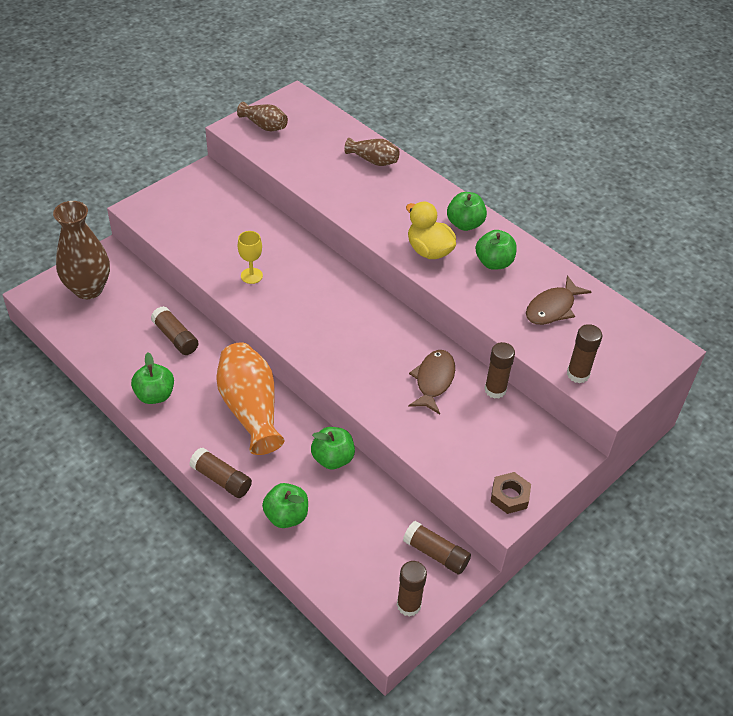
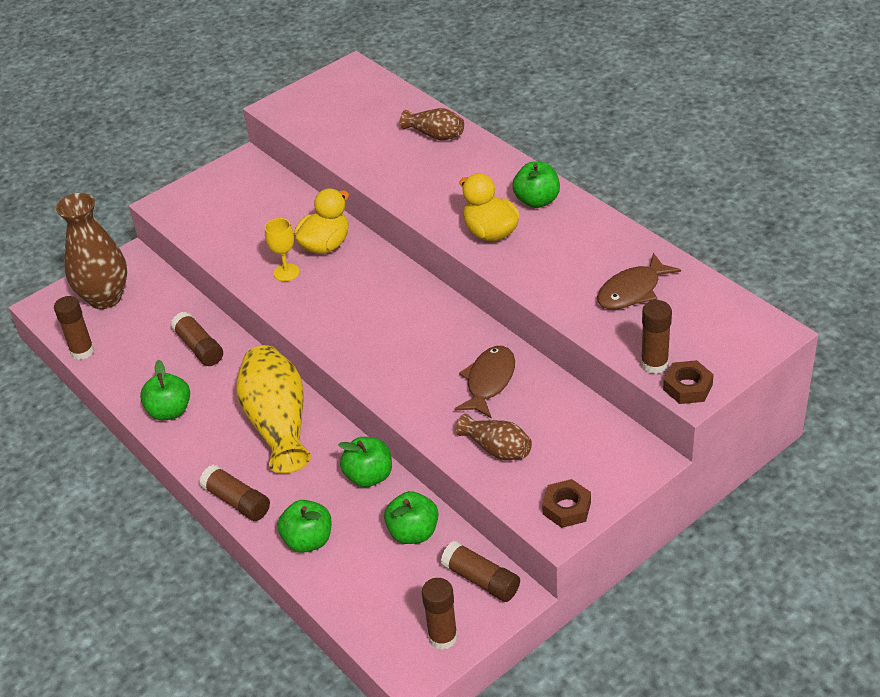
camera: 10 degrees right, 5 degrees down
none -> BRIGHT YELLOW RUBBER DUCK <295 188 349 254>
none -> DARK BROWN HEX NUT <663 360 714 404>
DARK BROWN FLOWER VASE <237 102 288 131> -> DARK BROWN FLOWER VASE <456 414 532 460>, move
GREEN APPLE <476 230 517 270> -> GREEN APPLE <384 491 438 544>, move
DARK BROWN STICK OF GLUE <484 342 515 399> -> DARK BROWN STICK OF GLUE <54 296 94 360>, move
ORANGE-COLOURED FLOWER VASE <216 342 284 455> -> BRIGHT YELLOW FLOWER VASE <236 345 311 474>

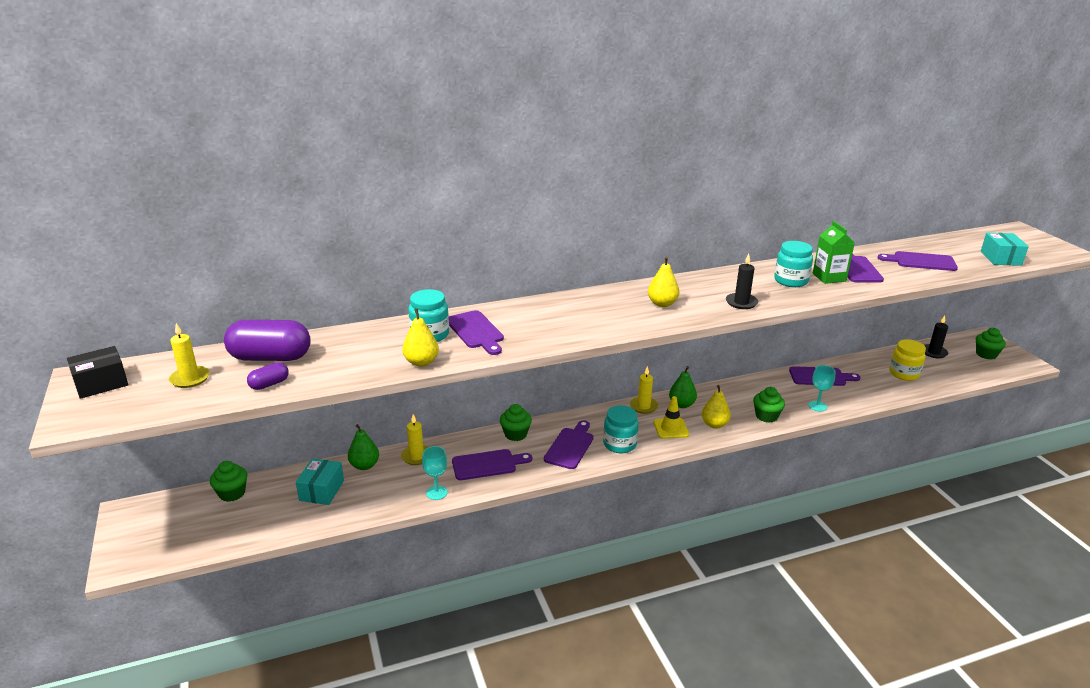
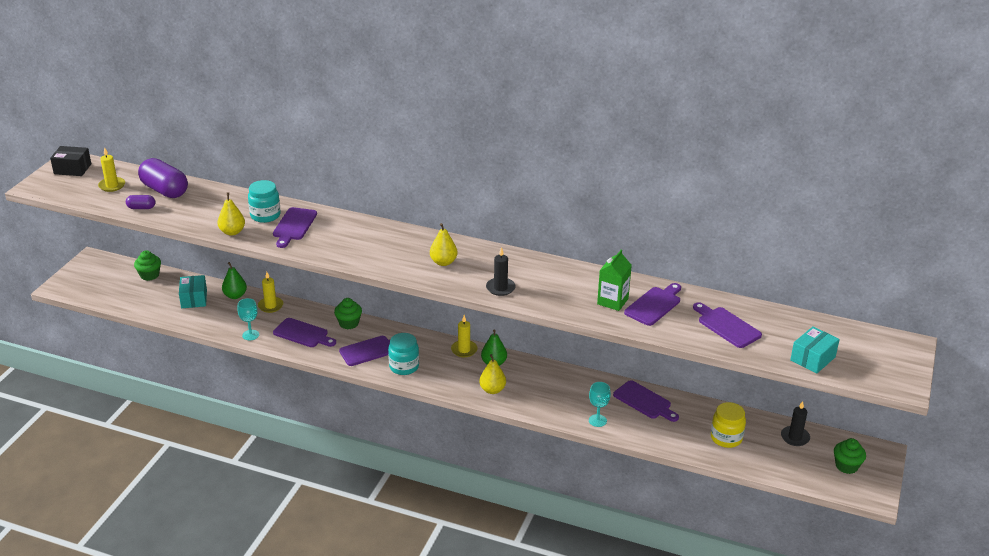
camera: 40 degrees right, 5 degrees up
BRIGHT YELLOW ROAD CONE <654 396 689 439> -> none
GREEN FAIRY CAKE <753 387 785 423> -> none
TURQUOISE PRESERVE JAR <774 241 813 287> -> none
TURQUOISE BOX <296 458 344 505> -> TURQUOISE BOX <179 275 207 308>, 60 degrees counterclockwise

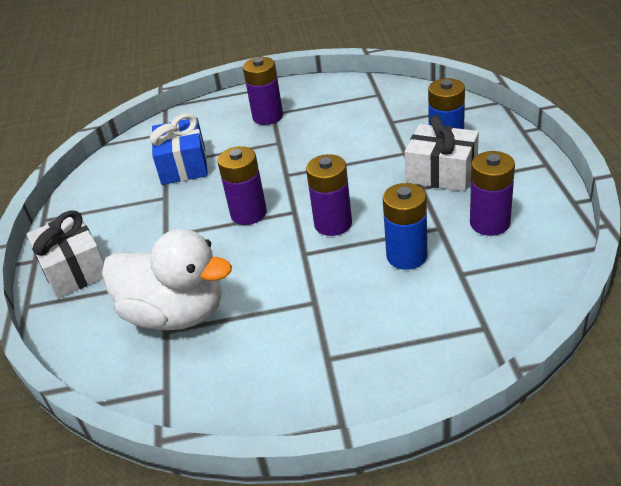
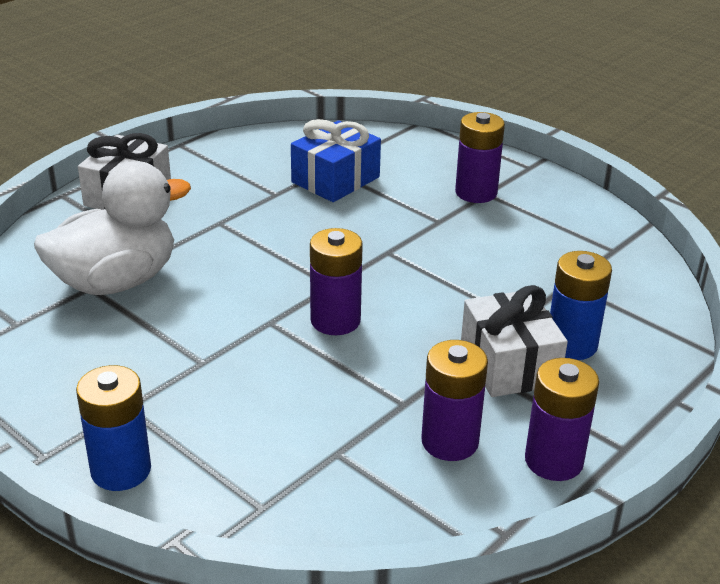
camera: 45 degrees right, 5 degrees down
ROYAL PURPLE POWER CELL <217 146 267 225> -> ROYAL PURPLE POWER CELL <525 358 599 481>, move
ROYAL BLUE POWER CELL <383 183 427 270> -> ROYAL BLUE POWER CELL <76 365 151 491>, move
WHITE RUBBER DUCK <102 229 232 330> -> WHITE RUBBER DUCK <34 161 191 295>, 105 degrees counterclockwise

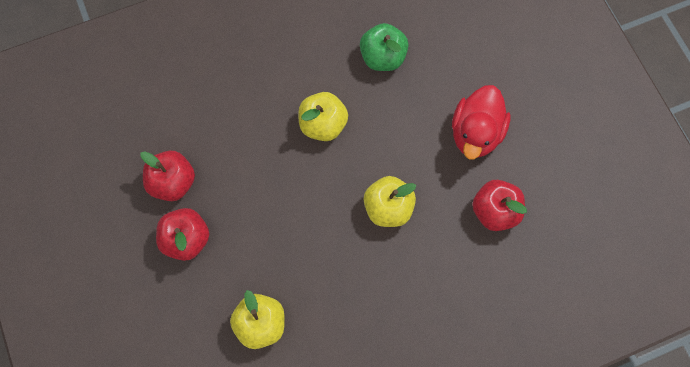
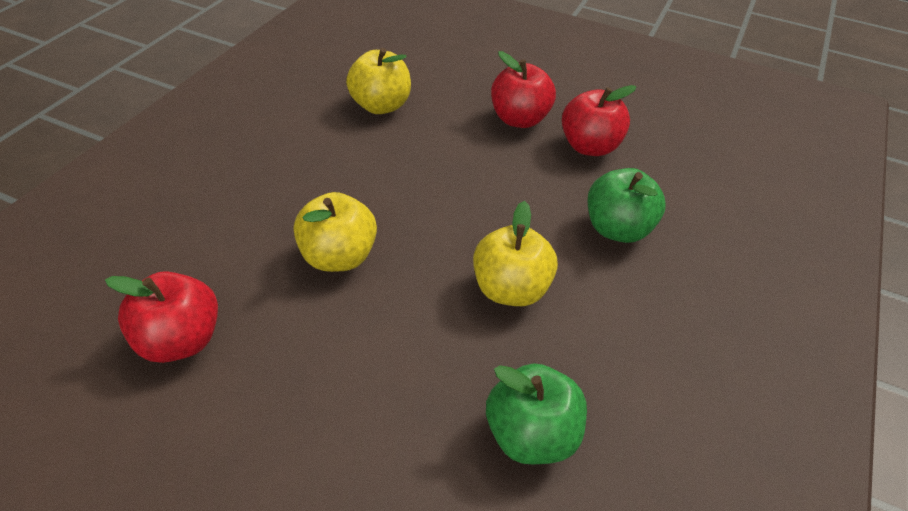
camera: 135 degrees right, 25 degrees down
SCARLET RUBBER DUCK <452 85 511 159> -> none
none -> GREEN APPLE <588 168 665 243>

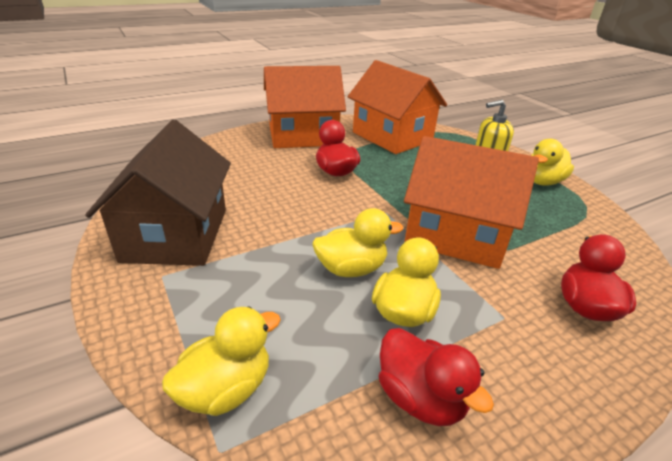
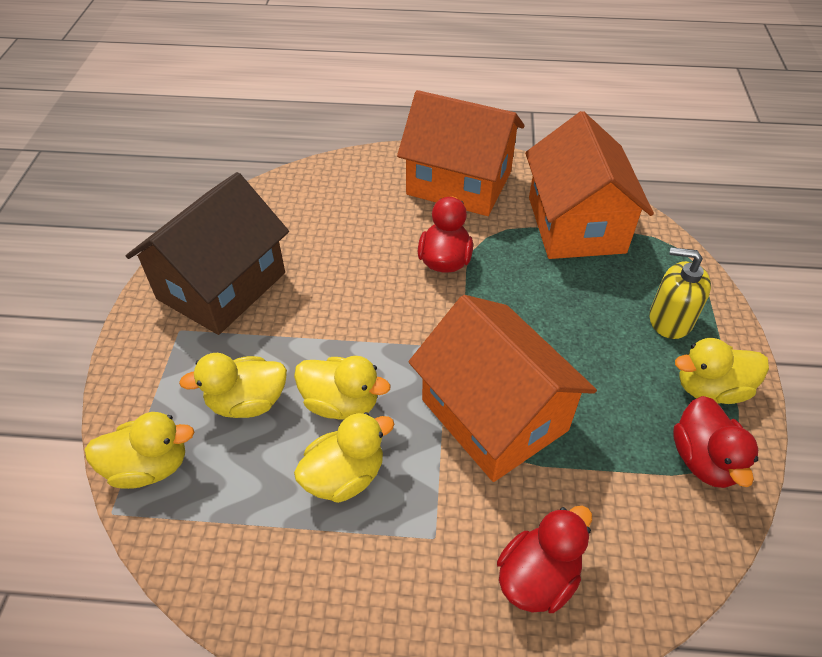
camera: 35 degrees right, 15 degrees up
none -> BRIGHT YELLOW RUBBER DUCK <179 353 287 418>
SCARLET RUBBER DUCK <379 328 494 426> -> SCARLET RUBBER DUCK <673 396 758 488>, move

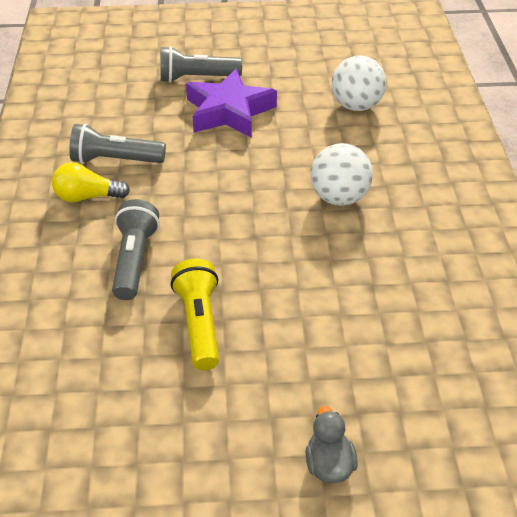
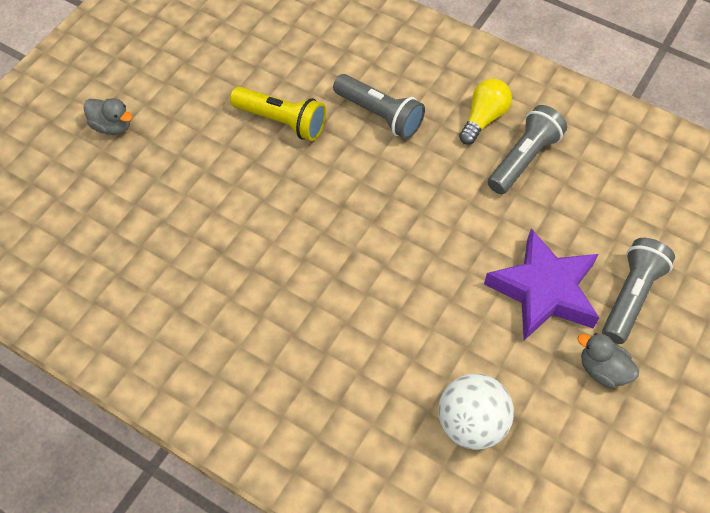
camera: 125 degrees right, 15 degrees up
WHITE SPHERE <311 143 373 206> -> none
none -> GRAY RUBBER DUCK <577 333 639 388>

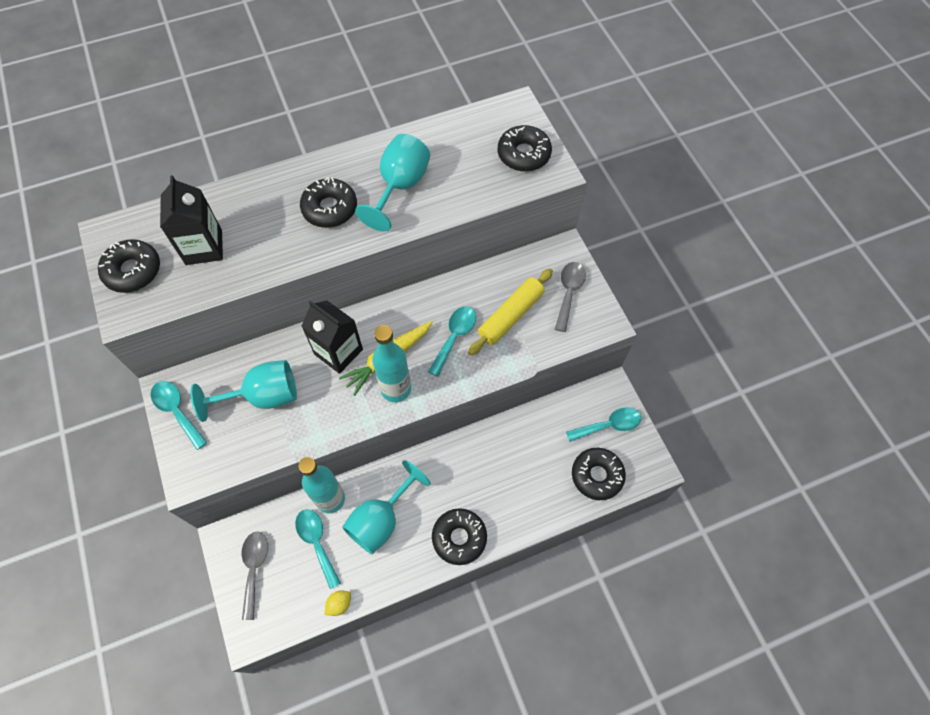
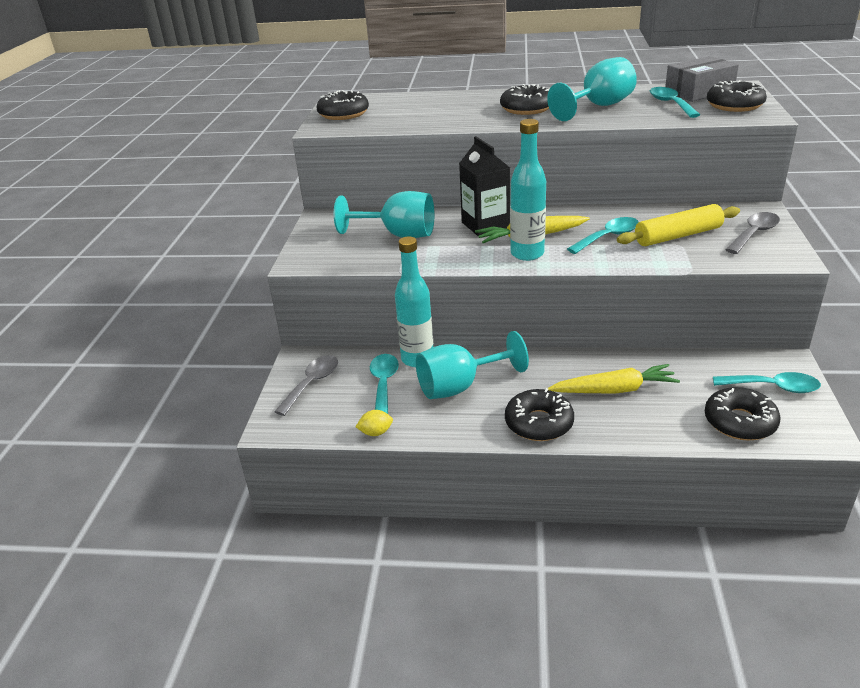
camera: 30 degrees right, 30 degrees down
EBONY CARTON <160 175 223 265> -> none
none -> BRIGHT YELLOW ROOT VEGETABLE <548 364 680 394>
none -> GRAY BOX <665 56 739 102>
TURQUOISE TEASPOON <151 381 208 450> -> TURQUOISE TEASPOON <650 87 700 118>, move

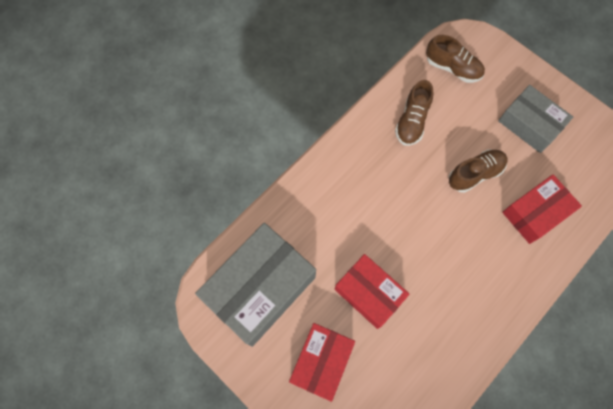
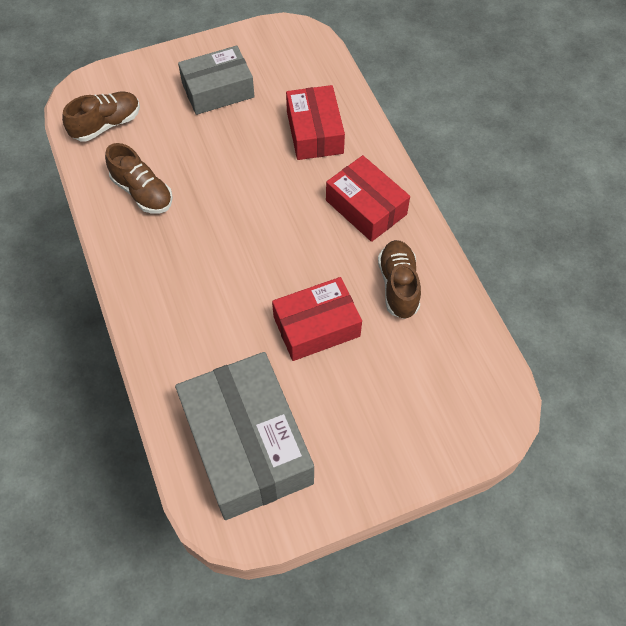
camera: 65 degrees left, 10 degrees down
SCARLET BOX <289 323 355 402> -> SCARLET BOX <326 155 410 242>, move
DARK BROWN SHOE <449 149 507 193> -> DARK BROWN SHOE <378 240 421 319>, move

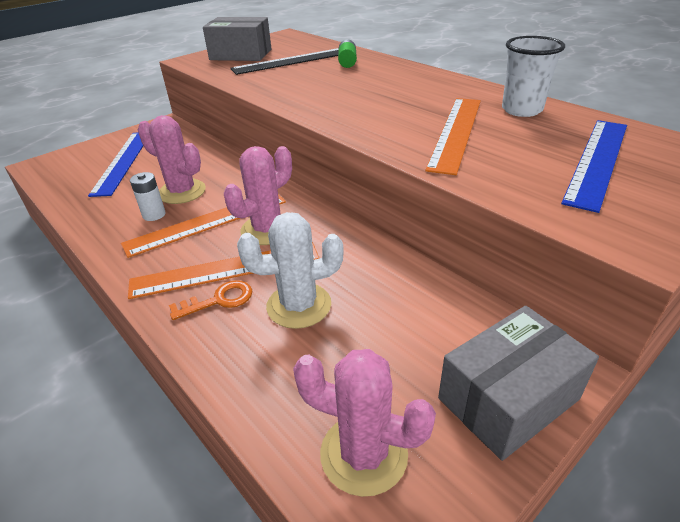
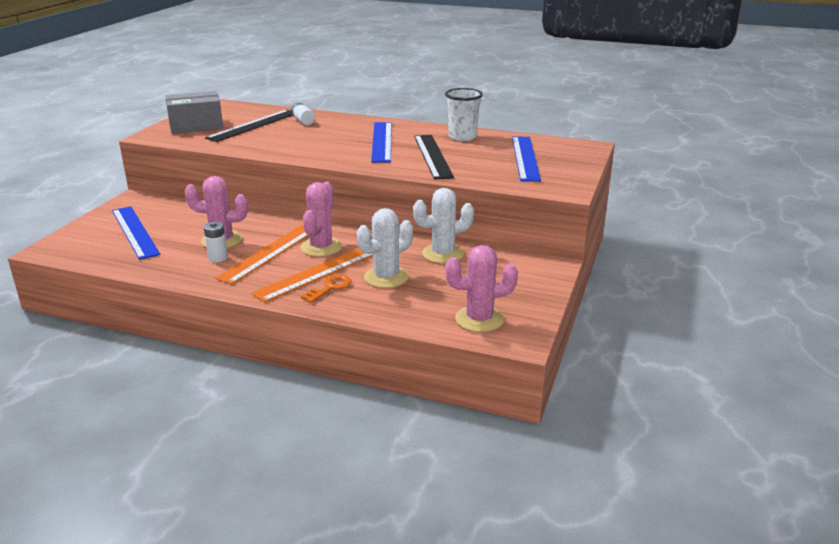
camera: 30 degrees left, 10 degrees down
GRAY BOX <438 306 599 461> -> none
none -> ROYAL BLUE RULER <371 122 392 163>
none -> WHITE SAGUARO CACTUS <413 188 474 264>
GREEN POWER CELL <338 40 357 68> -> WHITE POWER CELL <291 103 315 125>
ORANGE-COLOURED RULER <425 98 481 175> -> EBONY RULER <414 135 454 179>

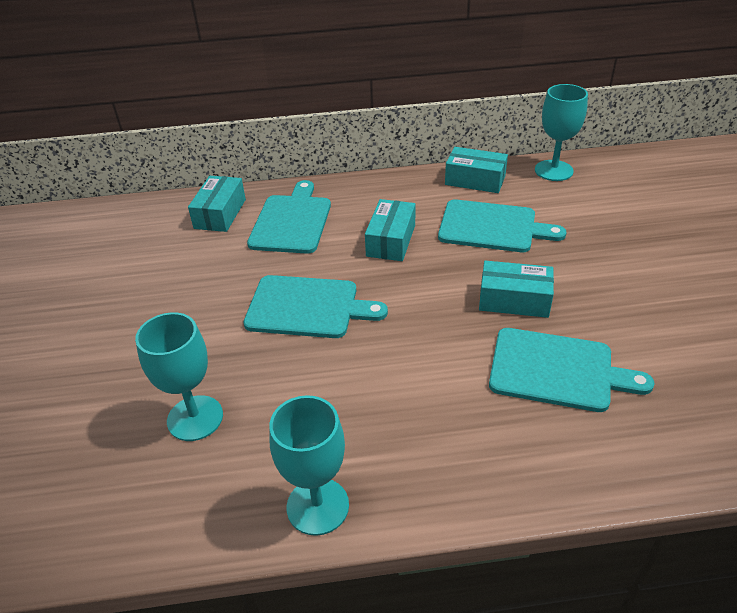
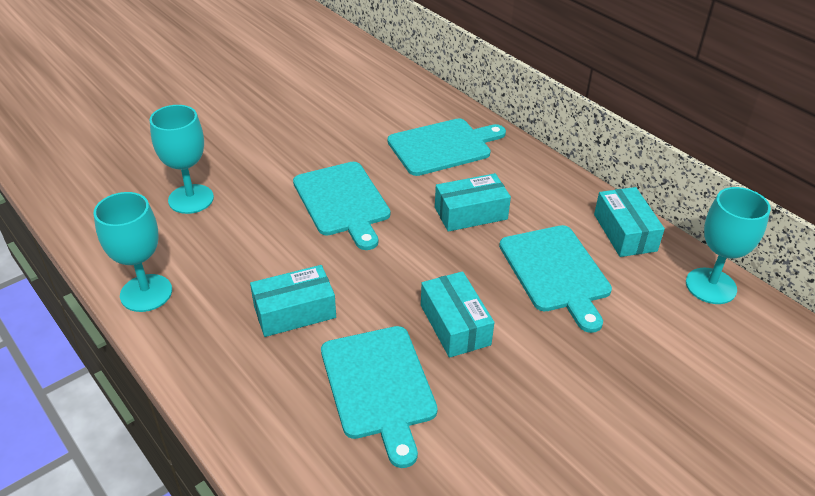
camera: 55 degrees right, 0 degrees up
TURQUOISE BOX <188 176 246 232> -> TURQUOISE BOX <250 265 336 337>, move

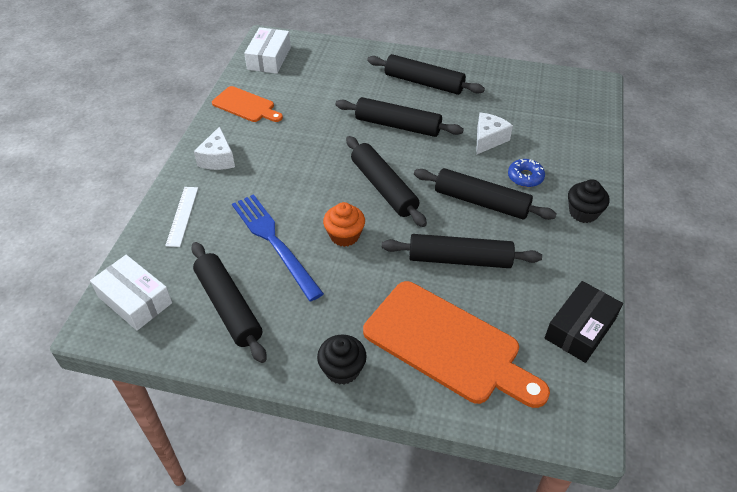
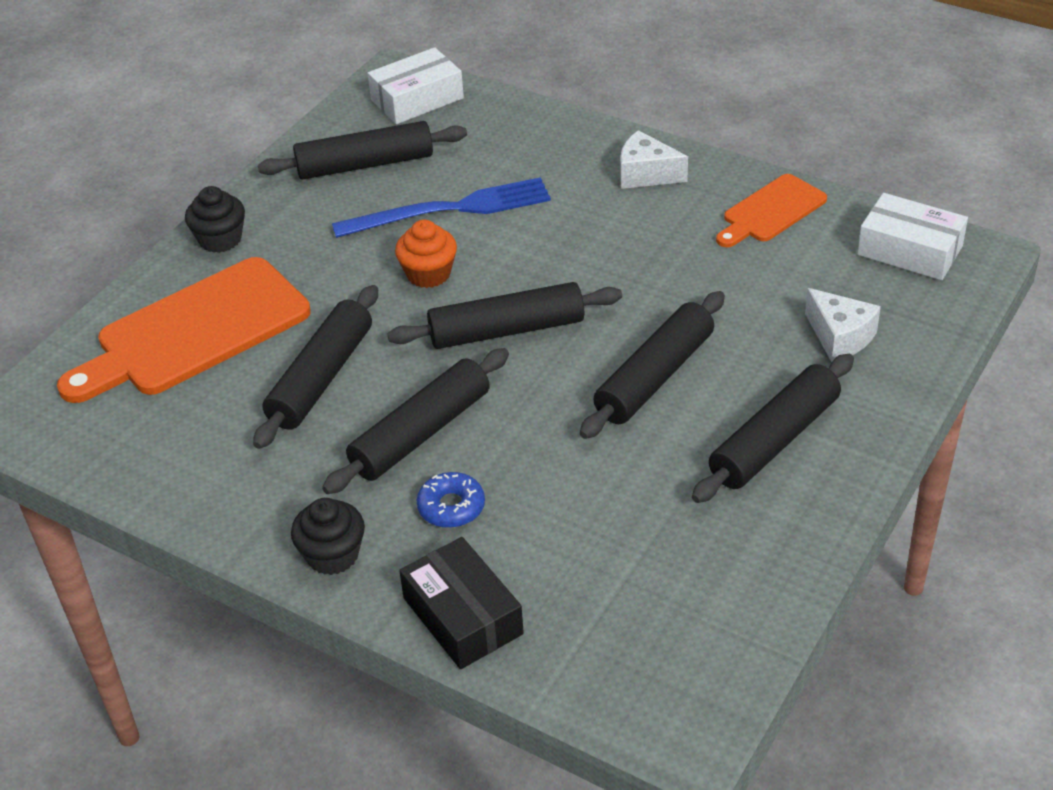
camera: 110 degrees right, 5 degrees down
WHITE RULER <165 187 198 247> -> none
WHITE CHEESE <476 112 513 155> -> WHITE CHEESE <805 288 881 362>, move
EBONY BOX <545 281 623 363> -> EBONY BOX <399 537 524 669>, move

